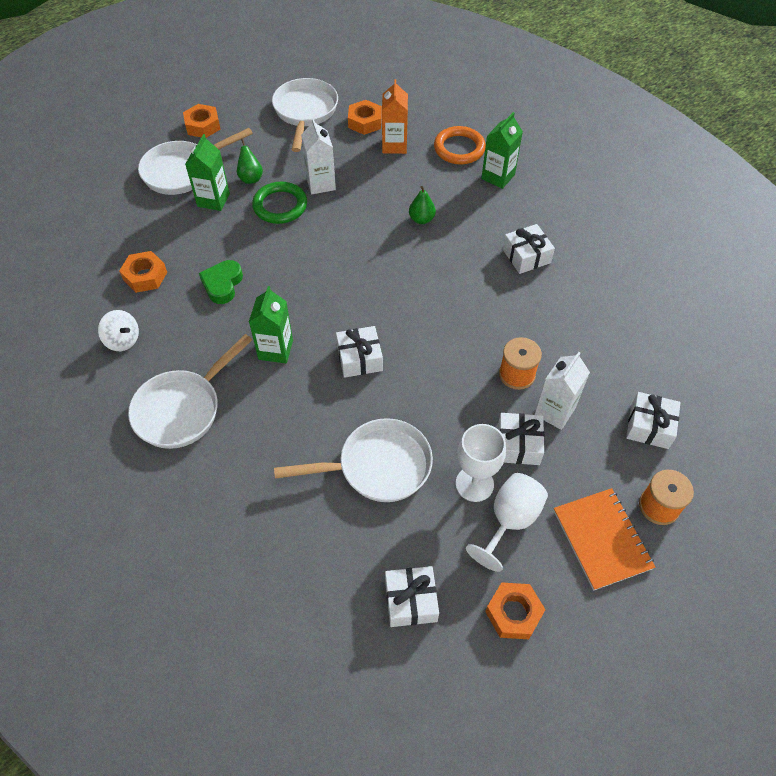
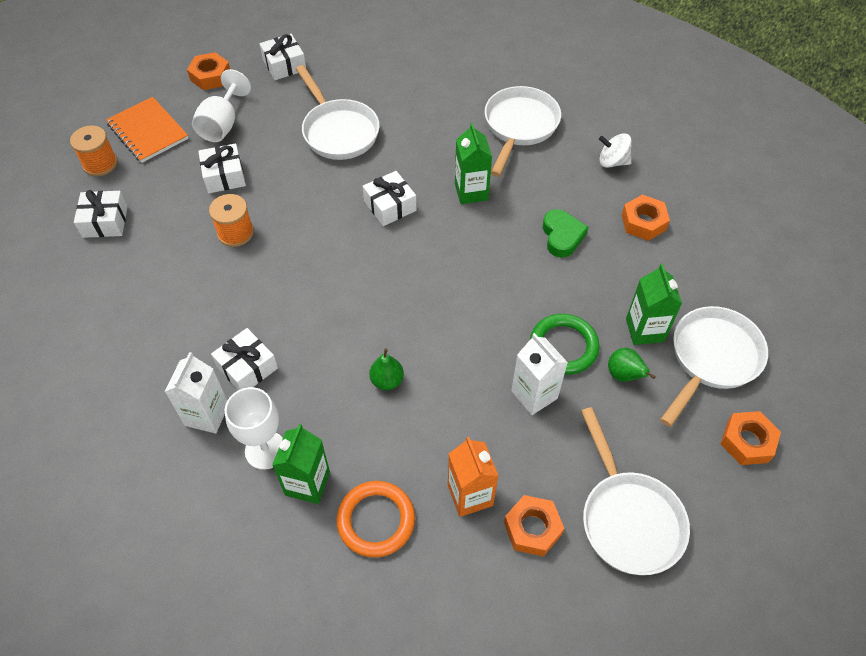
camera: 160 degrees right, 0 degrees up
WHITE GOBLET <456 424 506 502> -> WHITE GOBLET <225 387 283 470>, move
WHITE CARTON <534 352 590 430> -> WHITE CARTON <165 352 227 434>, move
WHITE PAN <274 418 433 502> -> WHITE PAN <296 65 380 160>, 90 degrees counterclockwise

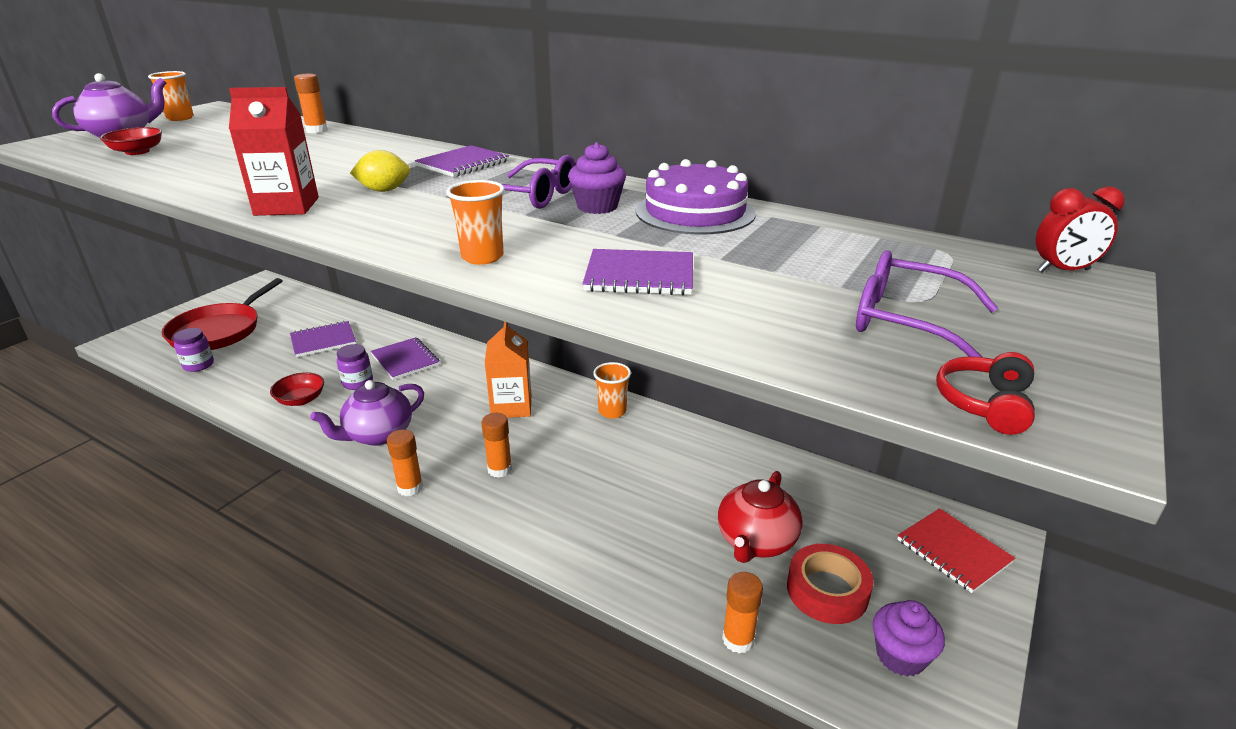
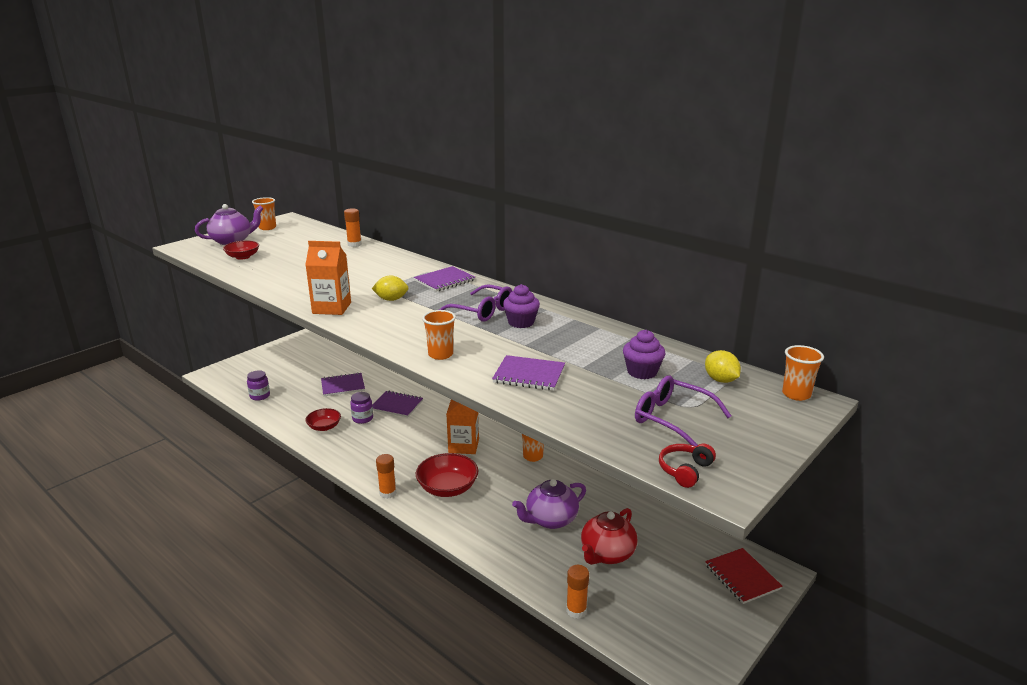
camera: 10 degrees right, 5 degrees down
SCARLET PAN <162 278 283 350> -> none
ROYAL PURPLE LAYER CAKE <636 159 756 235> -> none
SCARLET STICKY TAPE <787 544 874 624> -> none
none -> BRIGHT YELLOW LEMON <705 350 741 383>
ROYAL PURPLE CHINA TEAPOT <310 380 424 446> -> ROYAL PURPLE CHINA TEAPOT <512 479 586 529>, move
ROYAL PURPLE FAIRY CAKE <873 600 945 677> -> ROYAL PURPLE FAIRY CAKE <623 330 666 379>, move
ORANGE-COLOURED STICK OF GLUE <481 413 512 478> -> SCARLET SERVING BOWL <416 453 478 497>
SCARLET BEDSIDE CLOCK <1036 187 1125 272> -> ORANGE-COLOURED TUMBLER <782 345 824 401>
SCARLET CARTON <229 87 319 216> -> ORANGE-COLOURED CARTON <305 241 351 315>
ROYAL PURPLE EXERCISE BOOK <371 337 440 380> -> ROYAL PURPLE EXERCISE BOOK <372 391 423 417>, 45 degrees counterclockwise

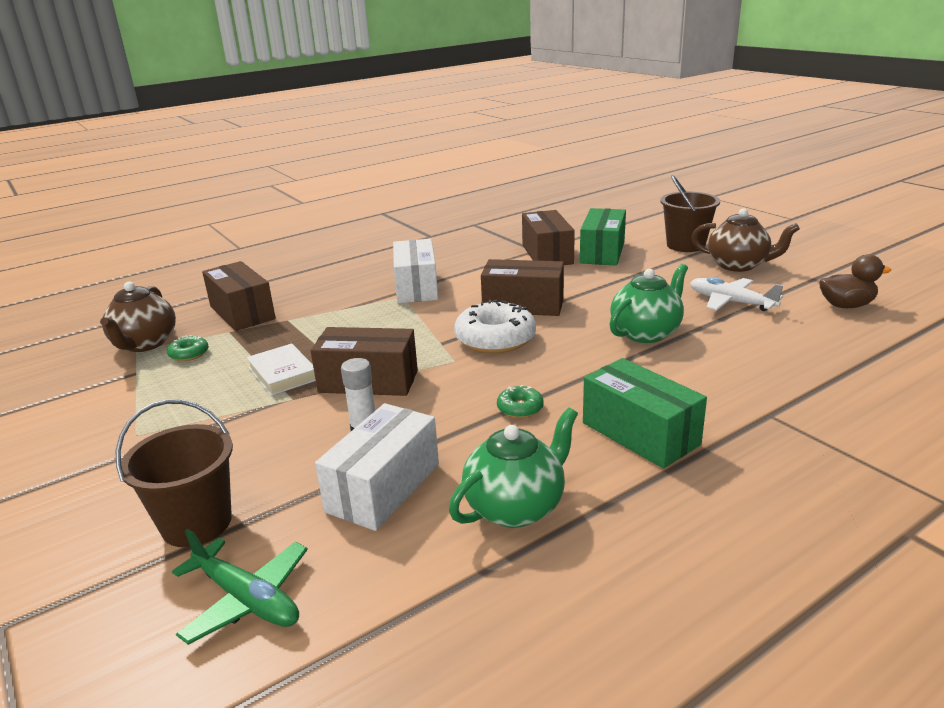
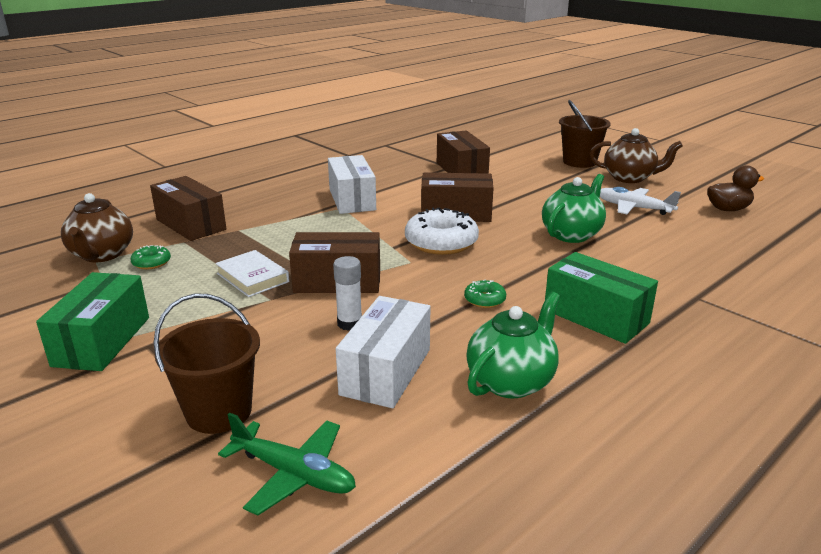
camera: 10 degrees left, 0 degrees up
GREEN BOX <580 208 626 266> -> GREEN BOX <36 272 149 371>, move

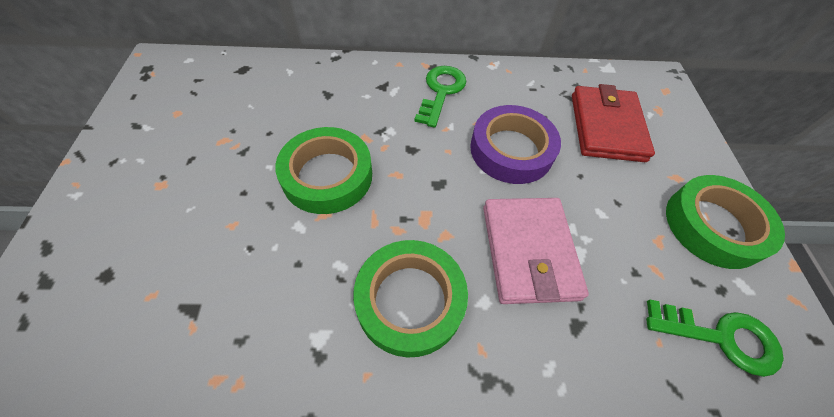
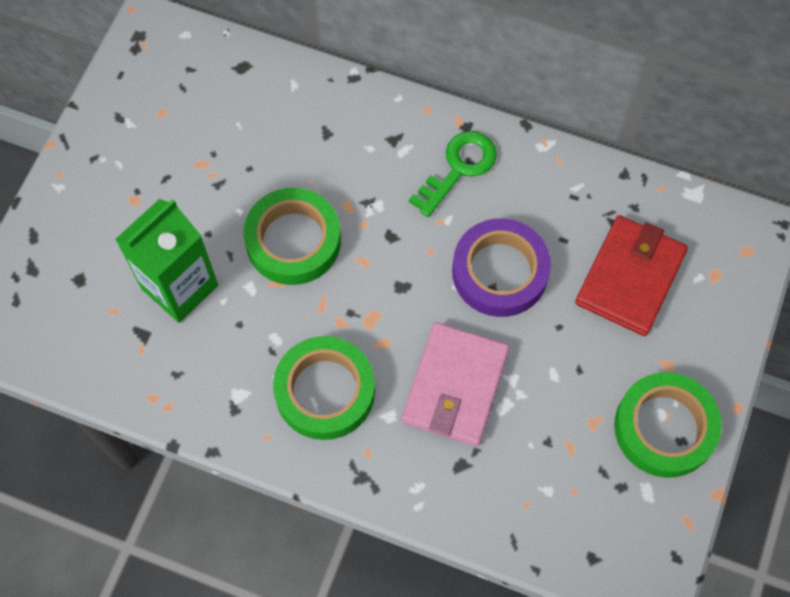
camera: 25 degrees right, 10 degrees up
GREEN LATCHKEY <646 300 784 377> -> none
none -> GREEN CARTON <115 199 218 323>

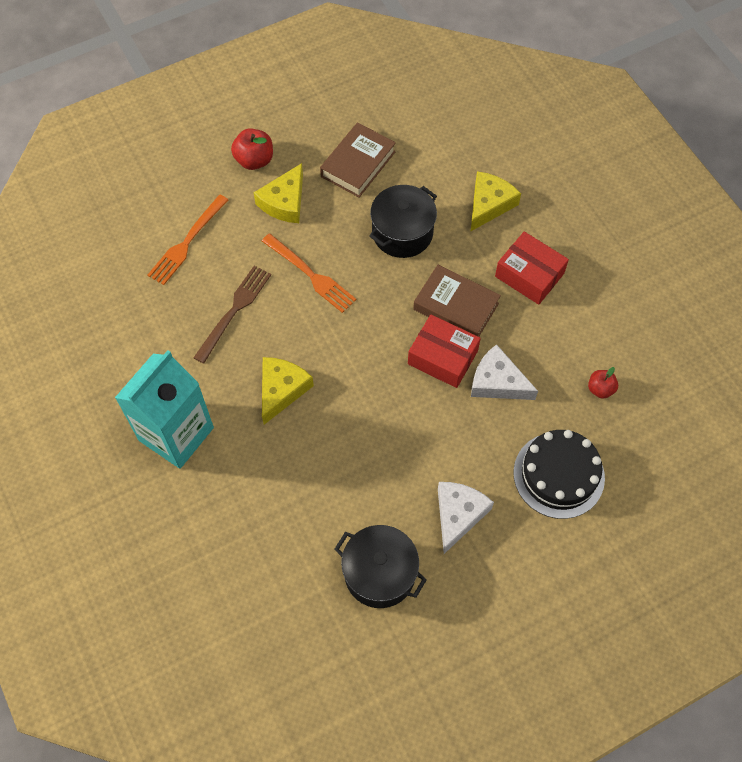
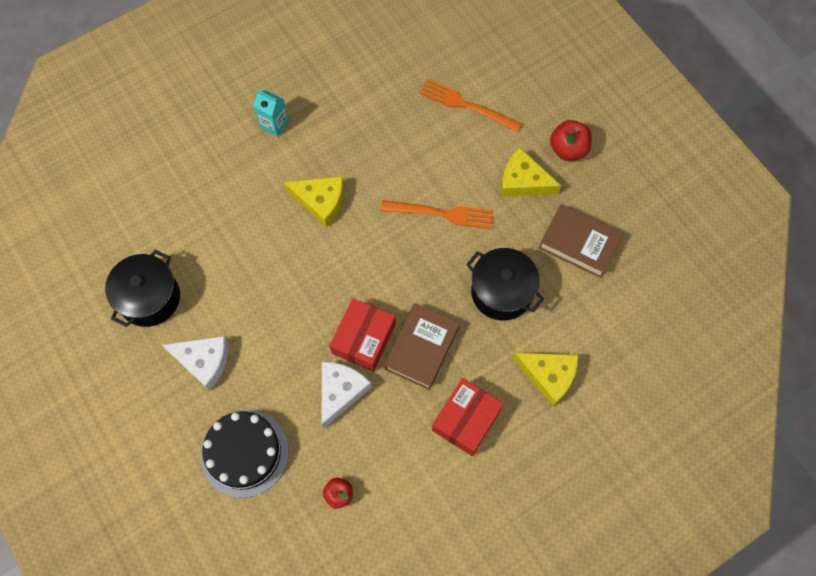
camera: 85 degrees right, 5 degrees up
DARK BROWN DINNER FORK <193 266 271 364> -> none
ORANGE-COLOURED DINNER FORK <262 233 356 313> -> ORANGE-COLOURED DINNER FORK <381 200 494 229>, 120 degrees counterclockwise
TURQUOISE CARTON <115 350 214 469> -> TURQUOISE CARTON <253 90 289 137>, x0.45

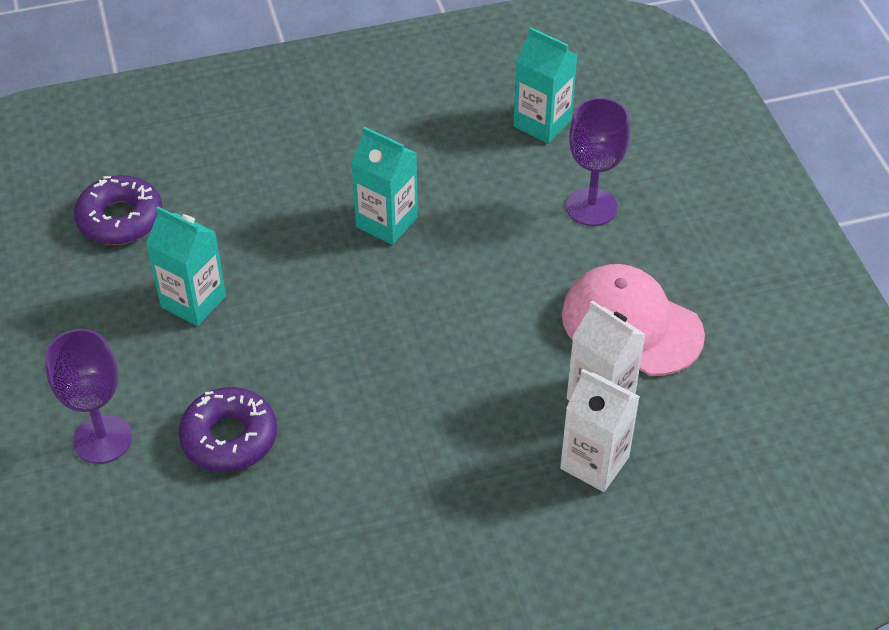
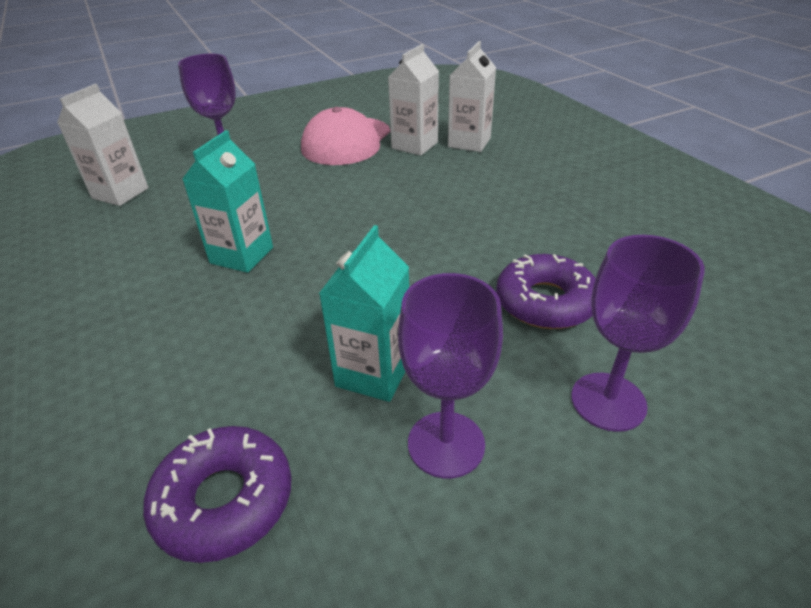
camera: 100 degrees left, 10 degrees down
none -> ROYAL PURPLE GOBLET <398 273 503 478>
TURQUOISE CARTON <514 27 577 143> -> WHITE CARTON <57 84 149 206>

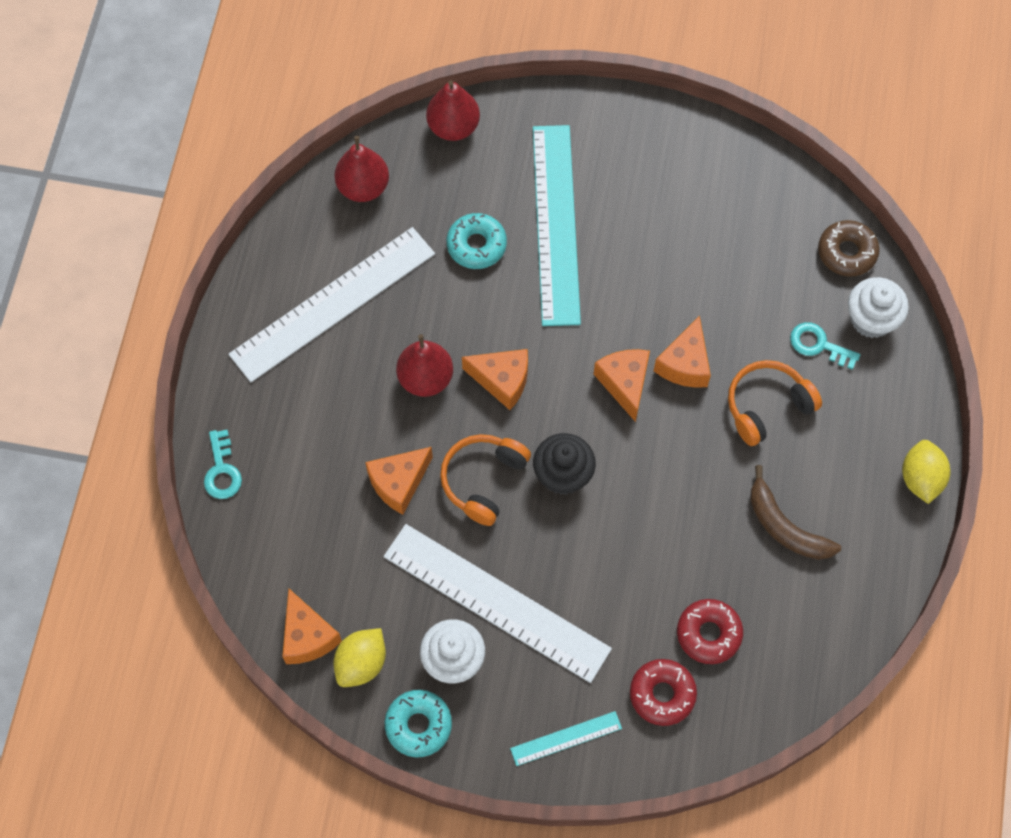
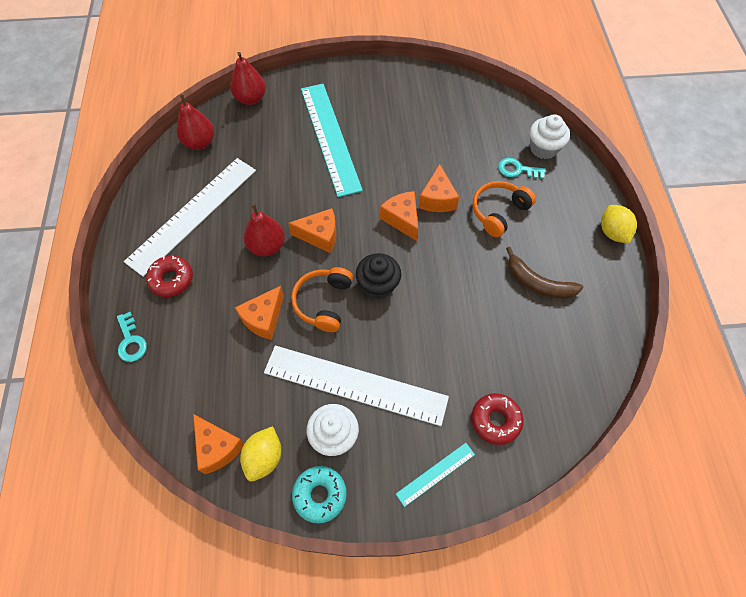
camera: 15 degrees left, 5 degrees down
TURQUOISE DONUT <447 213 507 269> -> none
DARK BROWN DONUT <818 220 880 277> -> none
SCARLET DONUT <677 599 743 664> -> SCARLET DONUT <146 255 193 297>, move

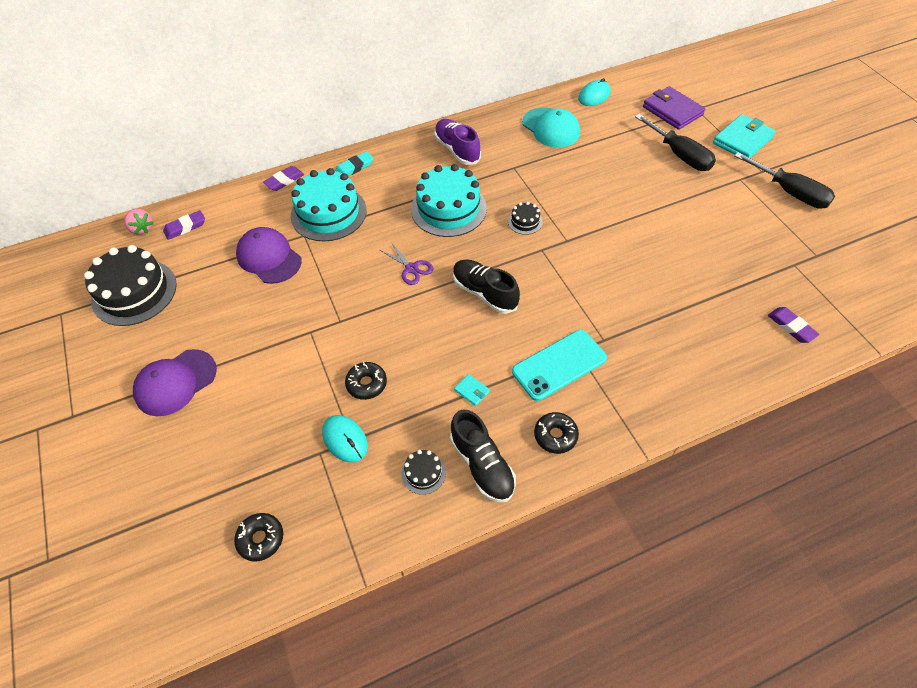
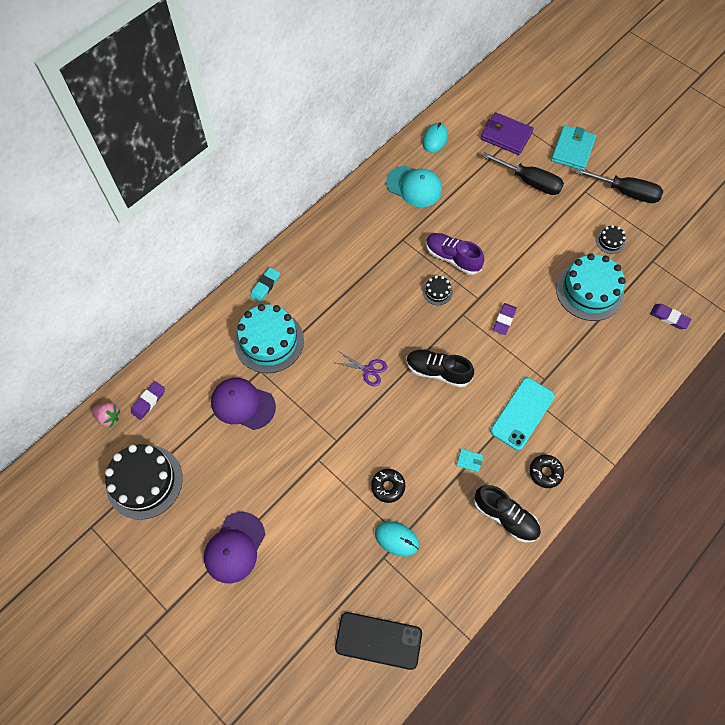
camera: 25 degrees left, 10 degrees up
ROYAL PURPLE PENCIL ERASER <263 166 304 191> -> ROYAL PURPLE PENCIL ERASER <493 303 517 335>, move
EBONY LAYER CAKE <401 450 446 495> -> EBONY LAYER CAKE <596 225 626 254>, move
TURQUOISE LAYER CAKE <411 164 487 237> -> TURQUOISE LAYER CAKE <556 253 626 321>, move
ROYAL PURPLE SHOE <434 119 481 165> -> ROYAL PURPLE SHOE <426 233 484 275>, move
EBONY DONUT <234 513 283 562> -> EBONY PHONE <335 612 422 670>

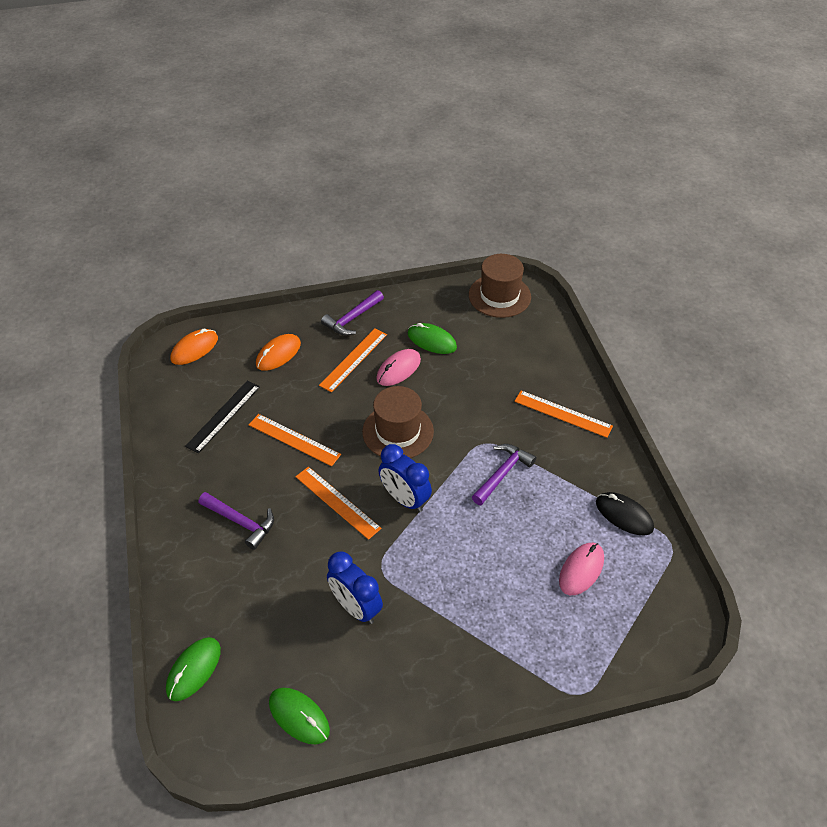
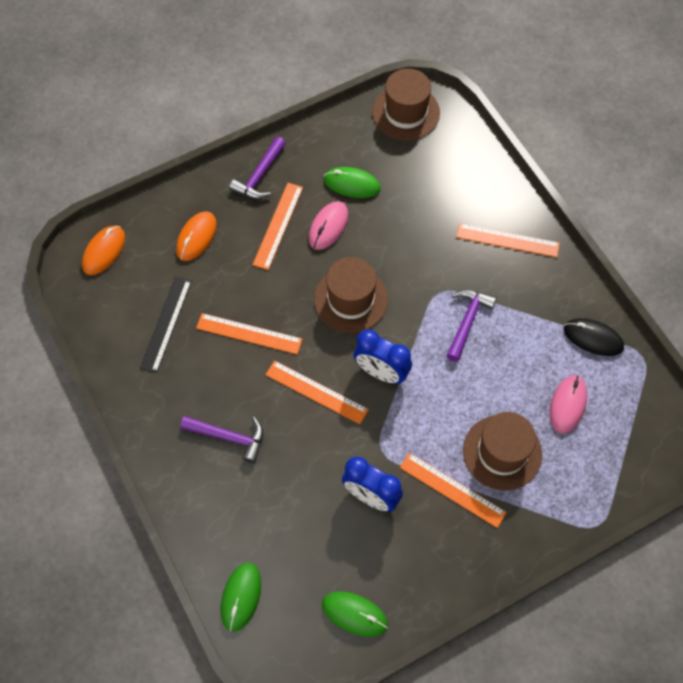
camera: 15 degrees left, 15 degrees up
none -> ORANGE-COLOURED RULER <400 453 507 528>
none -> DARK BROWN TALL HAT <463 412 542 491>

